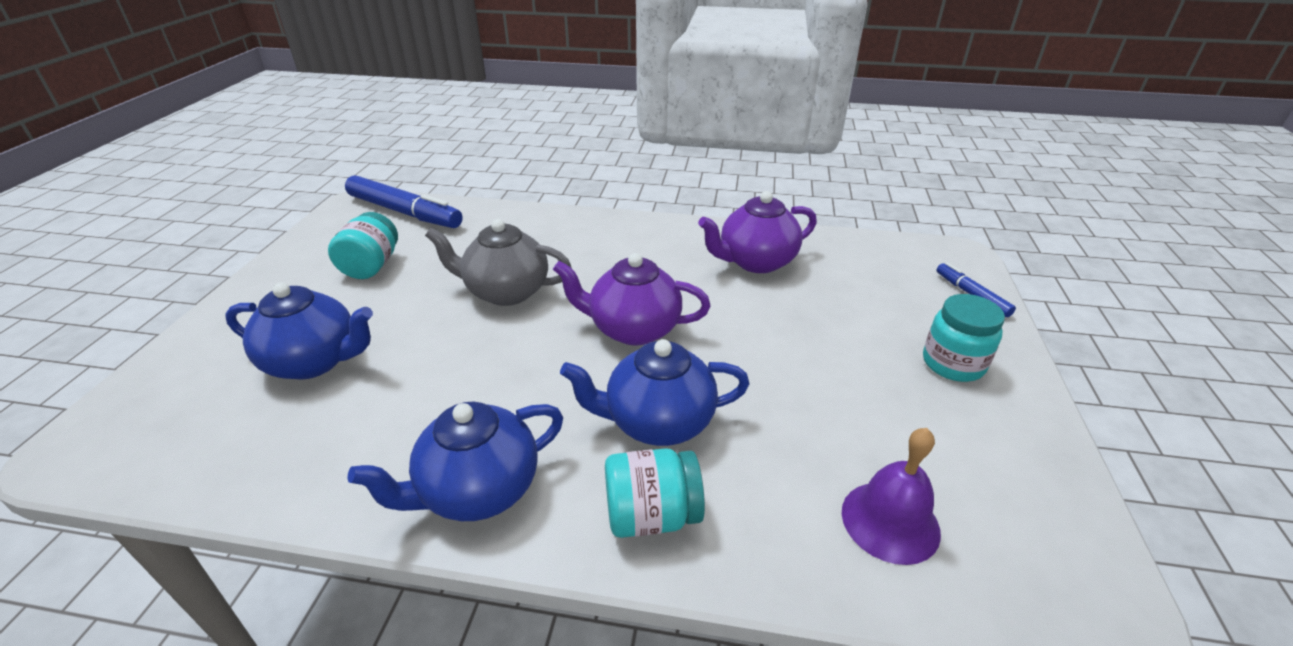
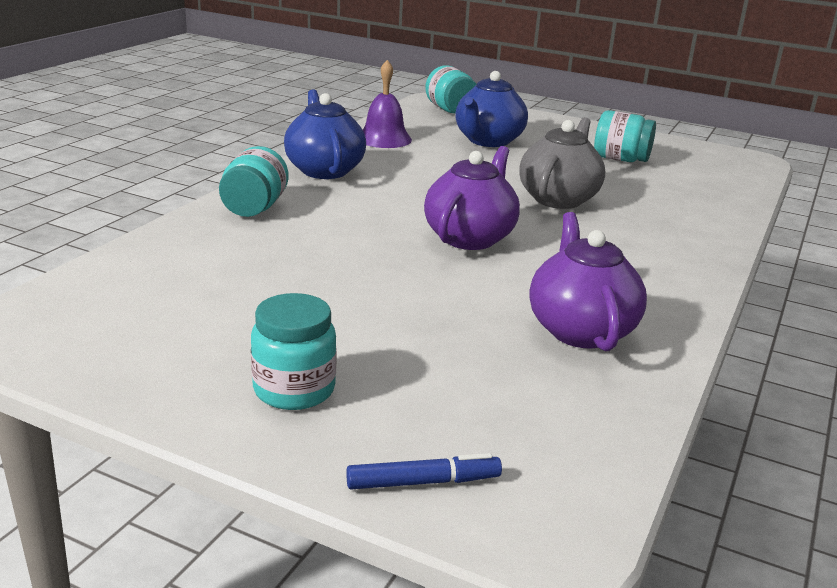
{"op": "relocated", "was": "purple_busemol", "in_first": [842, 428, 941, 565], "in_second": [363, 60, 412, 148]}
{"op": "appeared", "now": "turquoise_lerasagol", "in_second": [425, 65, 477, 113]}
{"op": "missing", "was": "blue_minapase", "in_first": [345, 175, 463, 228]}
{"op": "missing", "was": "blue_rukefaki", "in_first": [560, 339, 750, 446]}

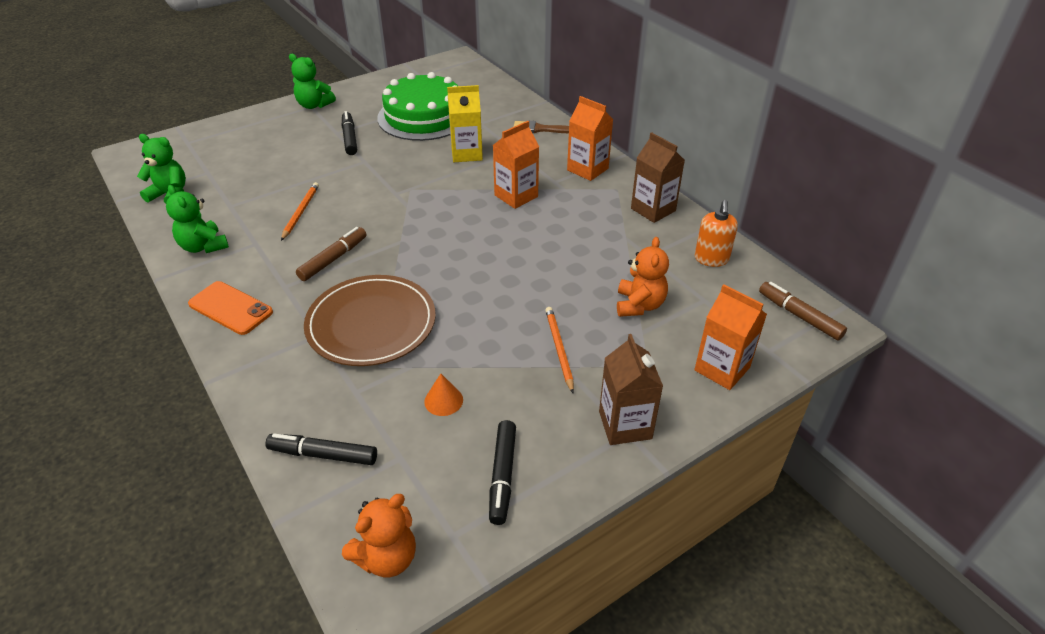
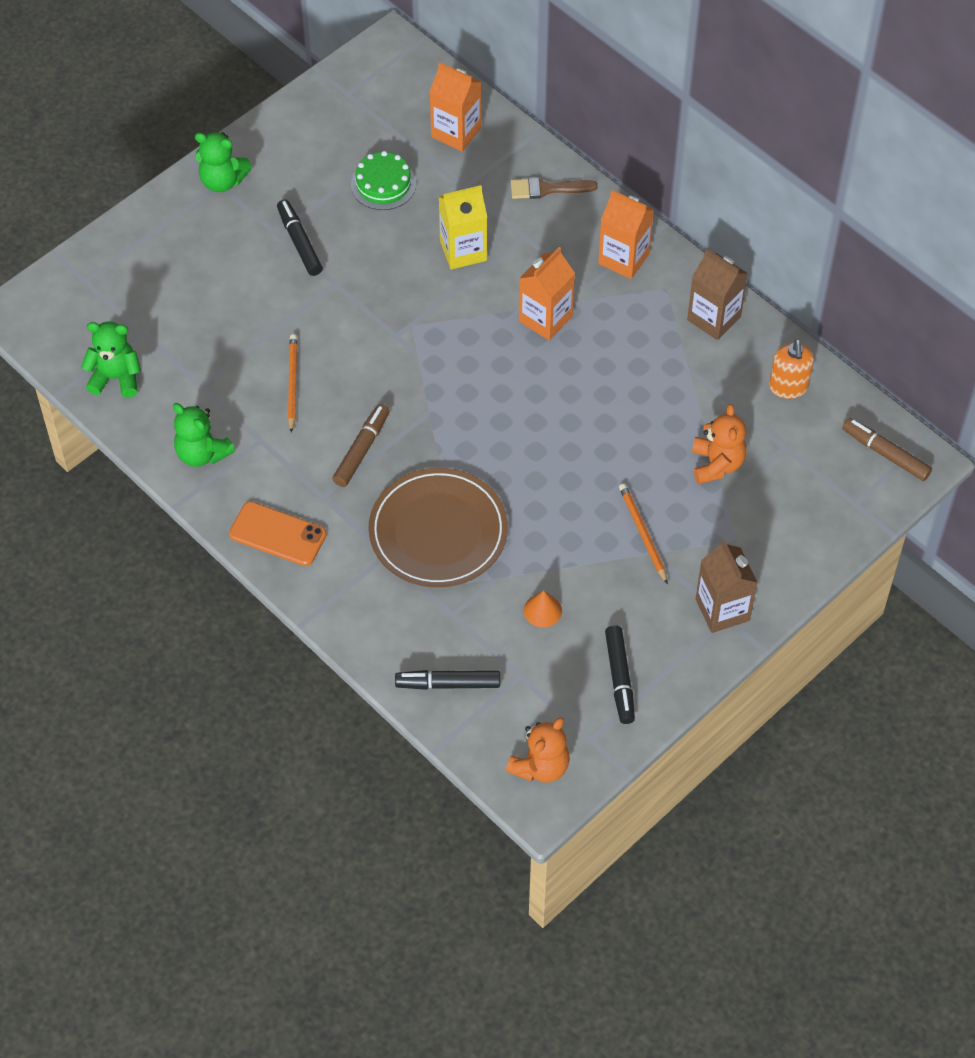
{"op": "size", "was": "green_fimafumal", "in_first": [377, 72, 458, 141], "in_second": [351, 151, 416, 210], "ratio": 0.51}
{"op": "relocated", "was": "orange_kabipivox", "in_first": [694, 284, 767, 390], "in_second": [430, 62, 481, 151]}

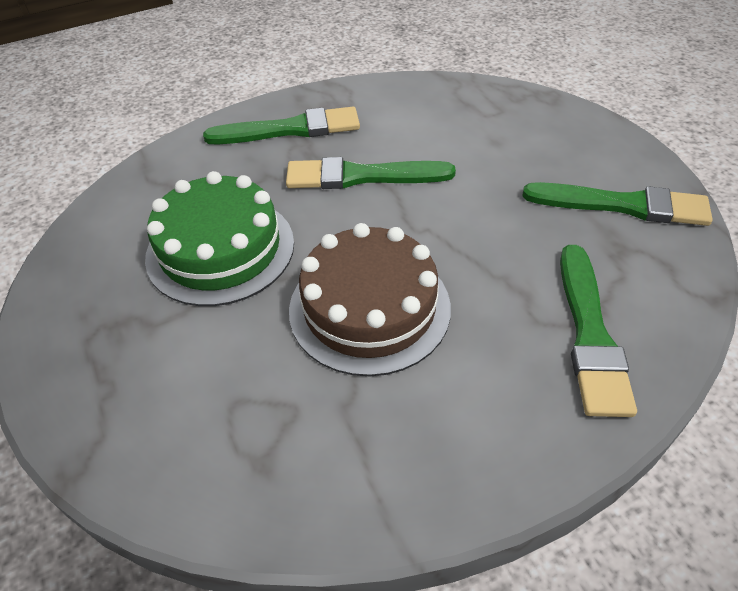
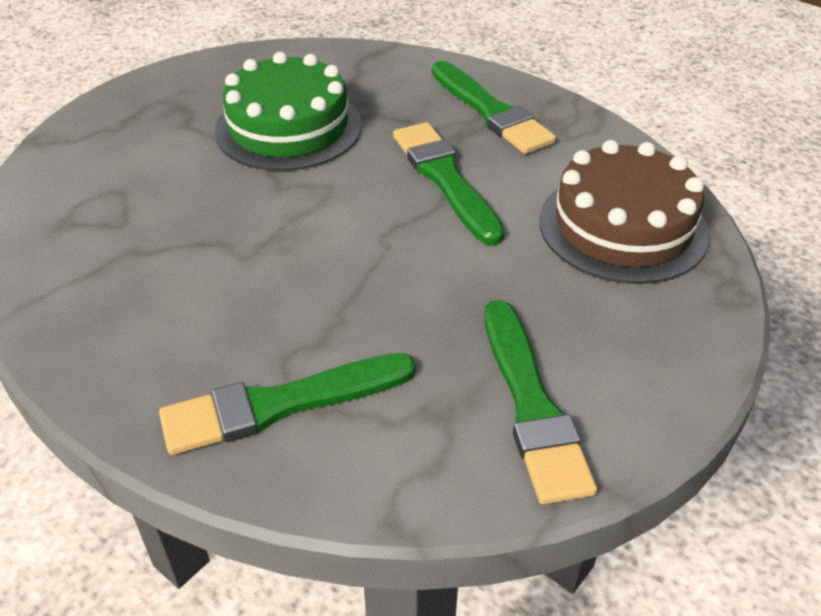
{"op": "relocated", "was": "brown_fimafumal", "in_first": [289, 223, 451, 376], "in_second": [539, 140, 710, 284]}

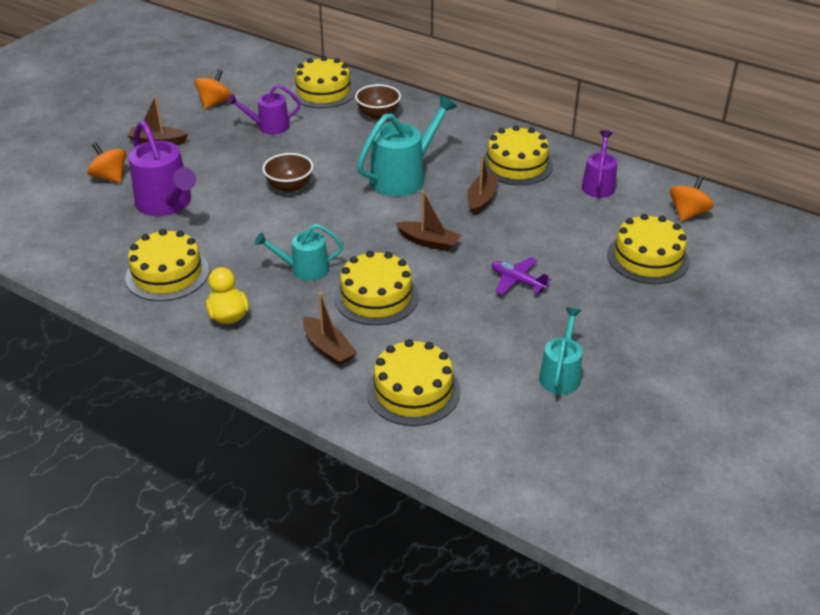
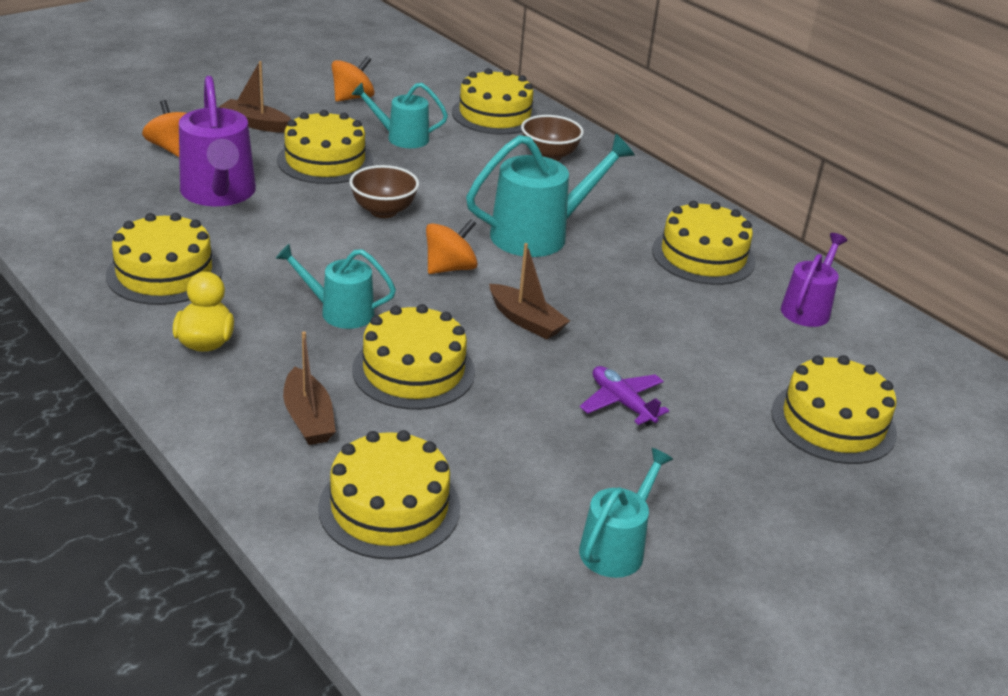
{"op": "appeared", "now": "yellow_fimafumal", "in_second": [277, 110, 373, 184]}
{"op": "colour", "was": "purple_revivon", "now": "turquoise_revivon", "in_first": [227, 84, 301, 134], "in_second": [352, 83, 448, 148]}
{"op": "relocated", "was": "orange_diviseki", "in_first": [670, 176, 714, 221], "in_second": [426, 219, 478, 274]}
{"op": "missing", "was": "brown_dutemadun", "in_first": [467, 155, 498, 215]}

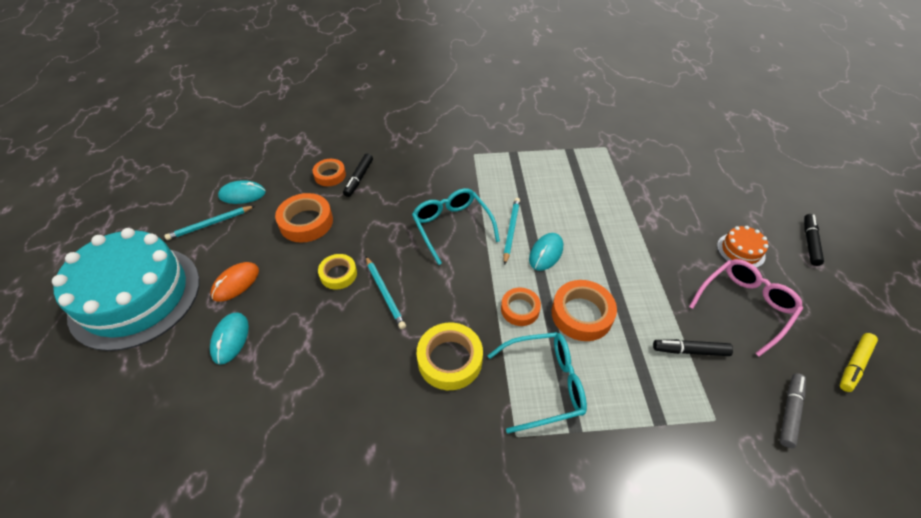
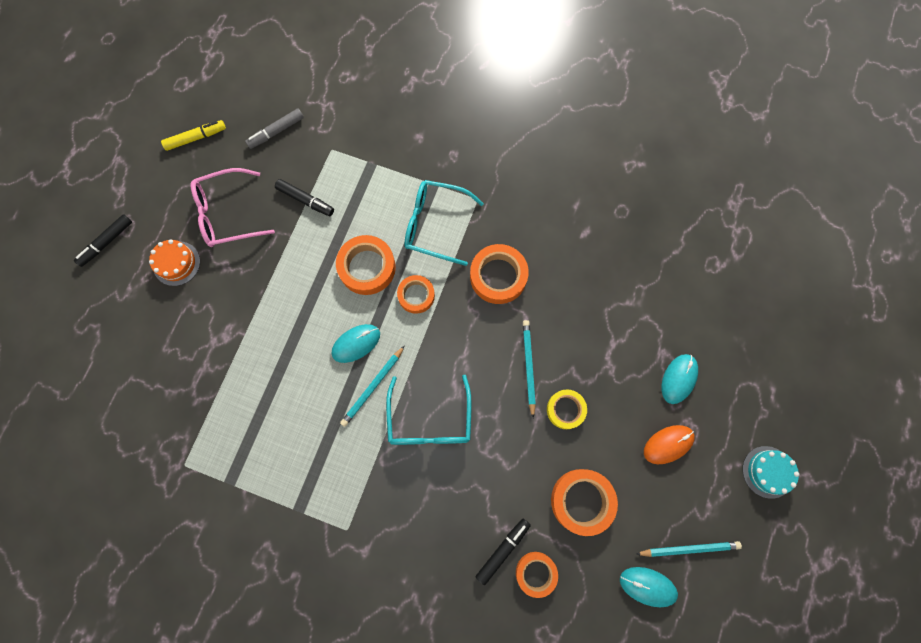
{"op": "colour", "was": "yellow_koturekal", "now": "orange_koturekal", "in_first": [417, 323, 483, 390], "in_second": [470, 244, 529, 304]}
{"op": "size", "was": "turquoise_fimafumal", "in_first": [52, 228, 200, 351], "in_second": [742, 446, 800, 499], "ratio": 0.4}

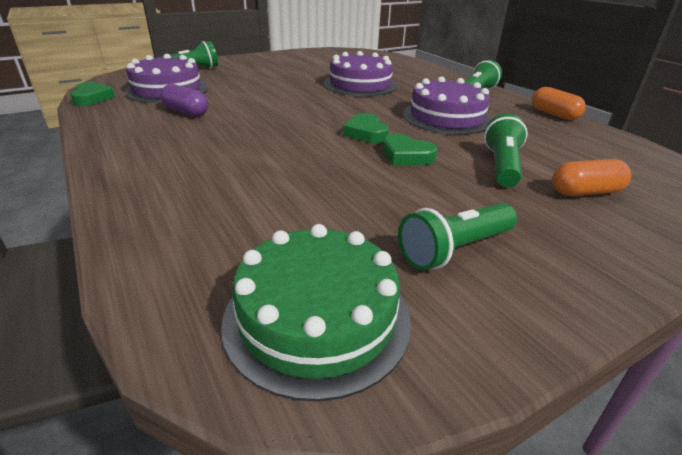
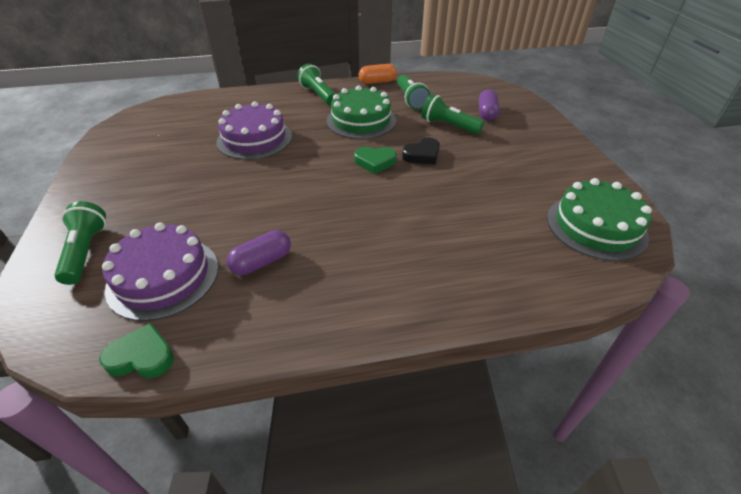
{"op": "colour", "was": "purple_fimafumal", "now": "green_fimafumal", "in_first": [403, 76, 492, 135], "in_second": [326, 85, 396, 139]}
{"op": "relocated", "was": "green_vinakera", "in_first": [398, 203, 517, 270], "in_second": [397, 75, 430, 110]}
{"op": "colour", "was": "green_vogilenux", "now": "black_vogilenux", "in_first": [383, 134, 437, 165], "in_second": [402, 138, 440, 164]}
{"op": "colour", "was": "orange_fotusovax", "now": "purple_fotusovax", "in_first": [552, 159, 631, 196], "in_second": [479, 89, 500, 121]}

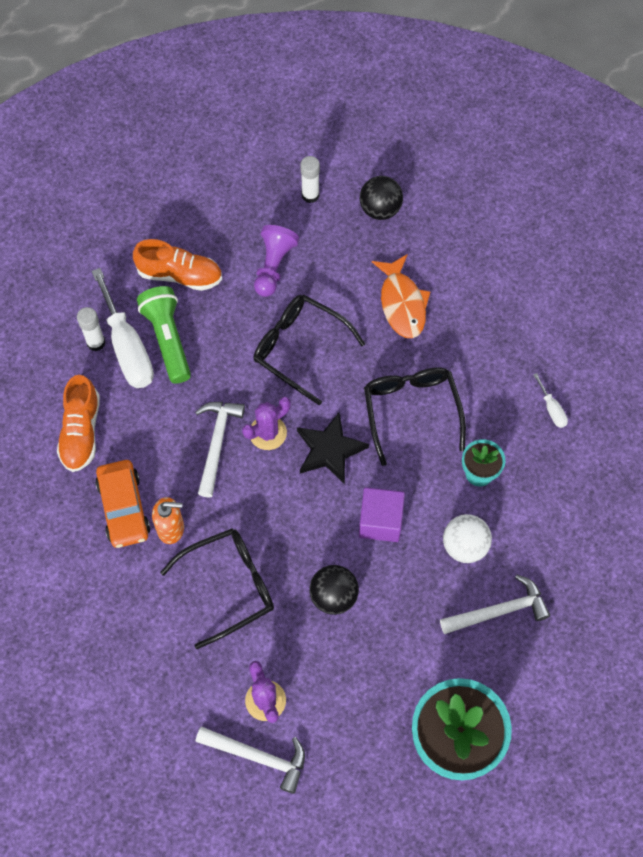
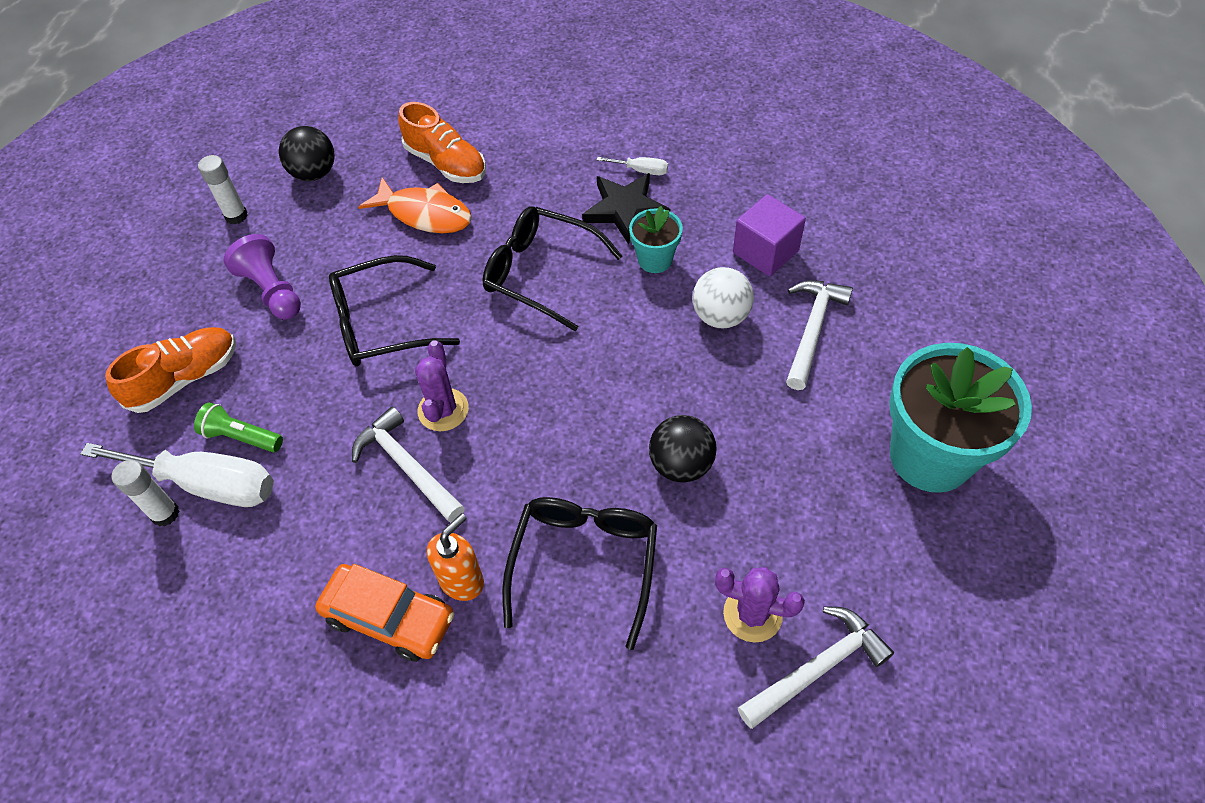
{"op": "size", "was": "green_vinakera", "in_first": [137, 286, 191, 384], "in_second": [194, 403, 283, 452], "ratio": 0.62}
{"op": "relocated", "was": "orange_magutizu", "in_first": [57, 375, 100, 472], "in_second": [398, 102, 486, 183]}
{"op": "relocated", "was": "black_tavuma", "in_first": [297, 413, 369, 484], "in_second": [582, 173, 671, 244]}
{"op": "relocated", "was": "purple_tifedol", "in_first": [359, 487, 405, 542], "in_second": [733, 194, 806, 276]}

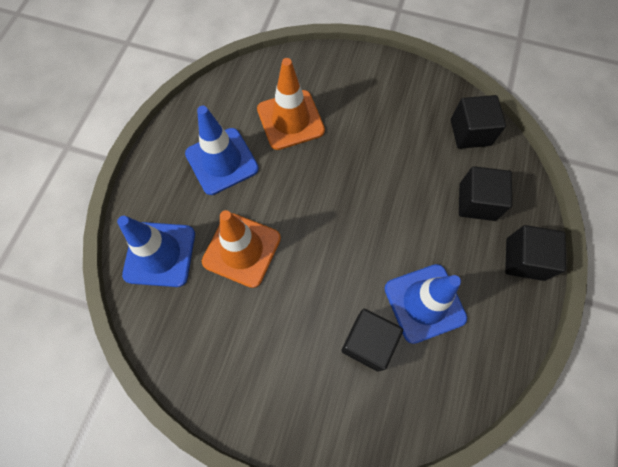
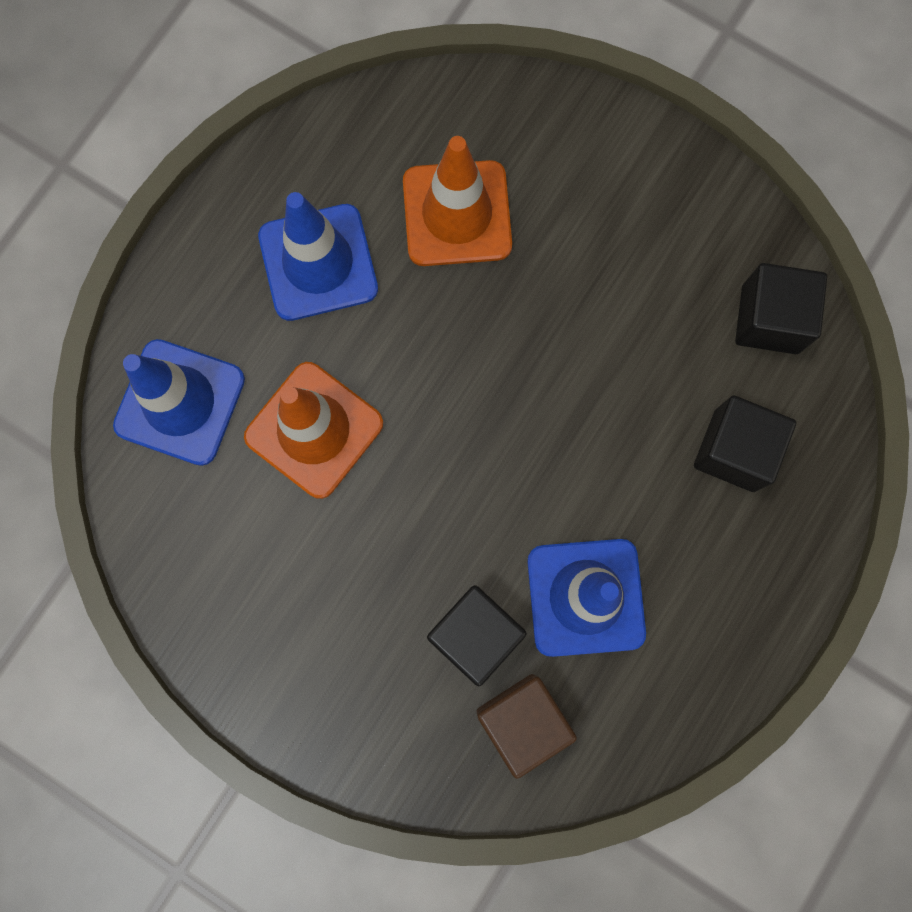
{"op": "appeared", "now": "brown_tifedol", "in_second": [476, 674, 577, 779]}
{"op": "missing", "was": "black_tifedol", "in_first": [505, 225, 566, 281]}

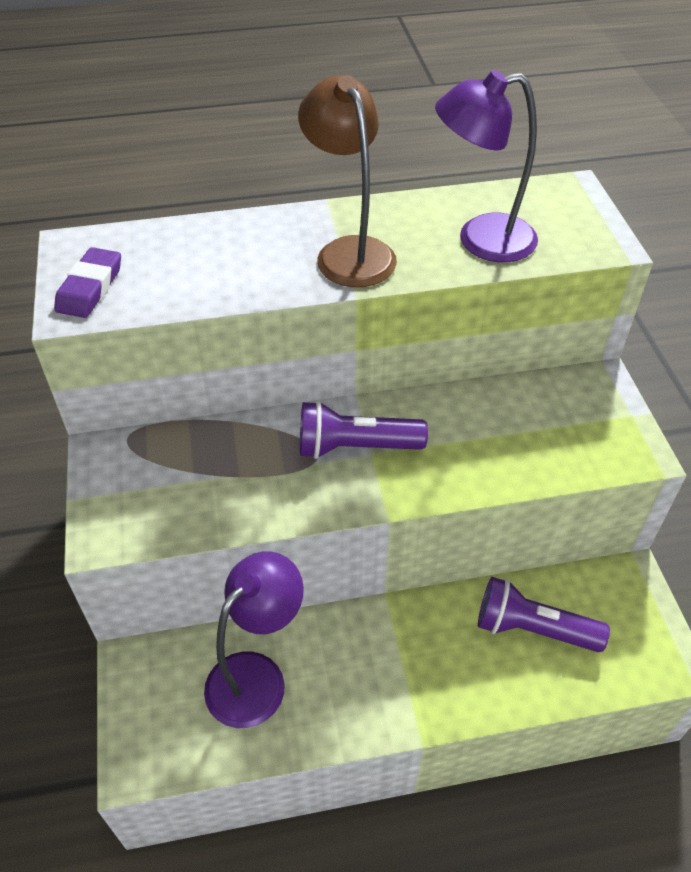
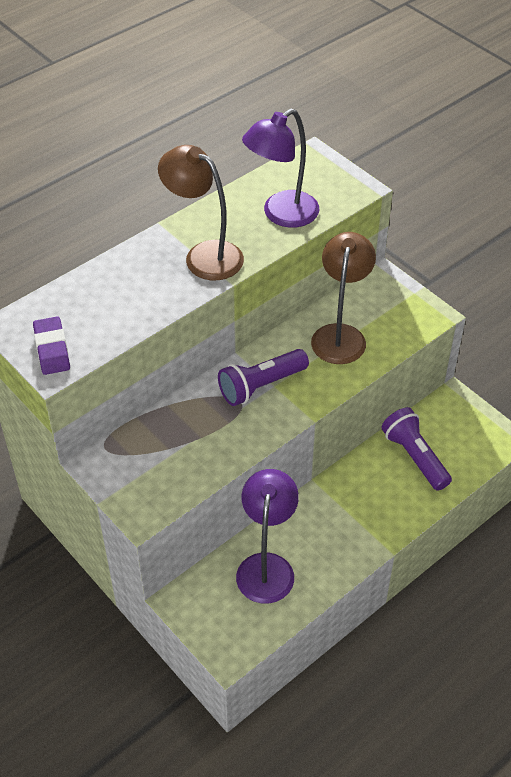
{"op": "appeared", "now": "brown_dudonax", "in_second": [311, 232, 376, 364]}
{"op": "spun", "was": "purple_vinakera", "in_first": [478, 577, 610, 652], "in_second": [381, 407, 452, 491], "clockwise": 75}

